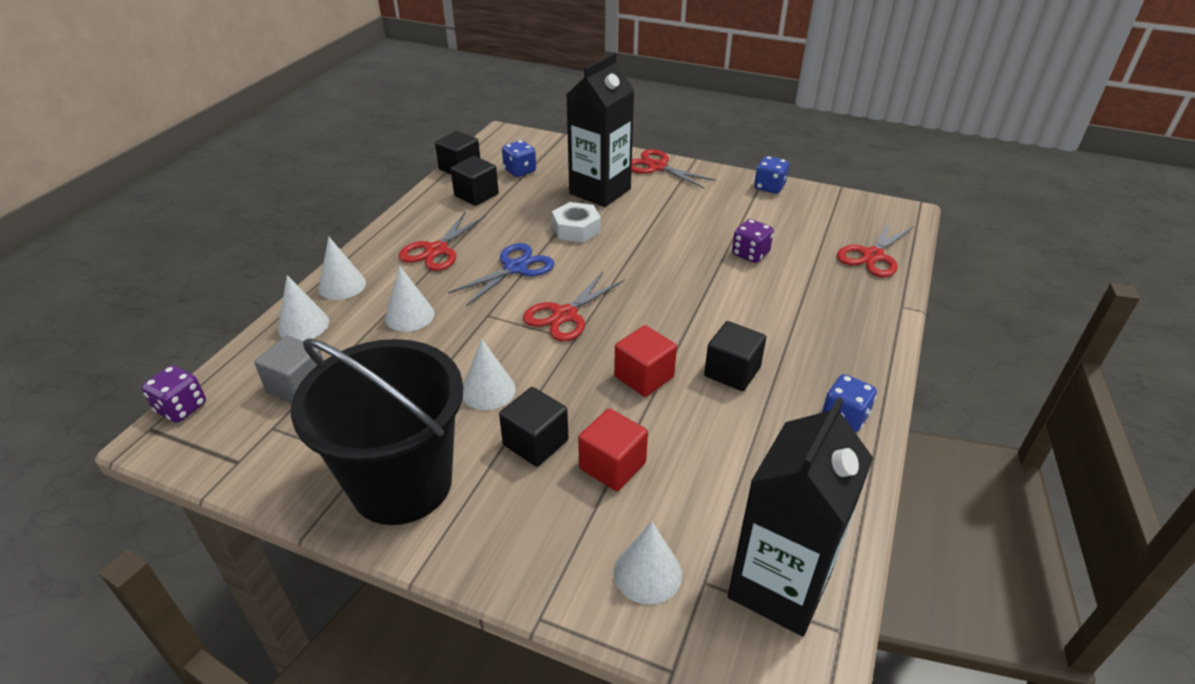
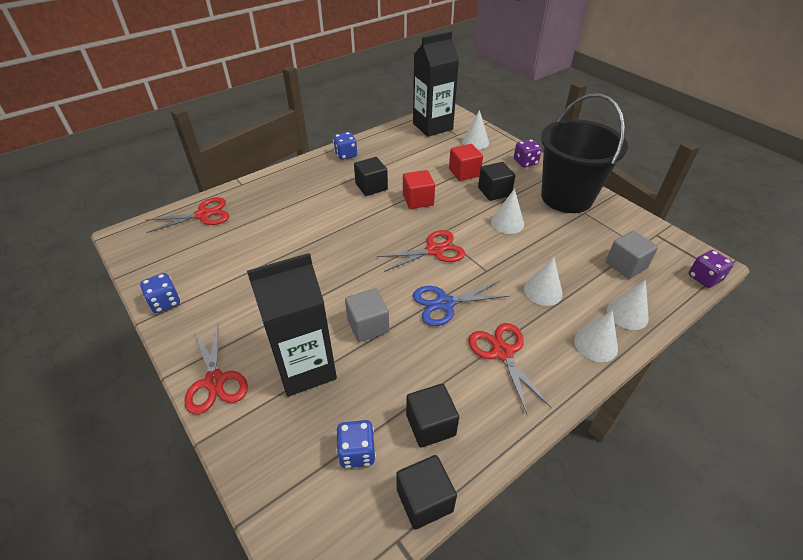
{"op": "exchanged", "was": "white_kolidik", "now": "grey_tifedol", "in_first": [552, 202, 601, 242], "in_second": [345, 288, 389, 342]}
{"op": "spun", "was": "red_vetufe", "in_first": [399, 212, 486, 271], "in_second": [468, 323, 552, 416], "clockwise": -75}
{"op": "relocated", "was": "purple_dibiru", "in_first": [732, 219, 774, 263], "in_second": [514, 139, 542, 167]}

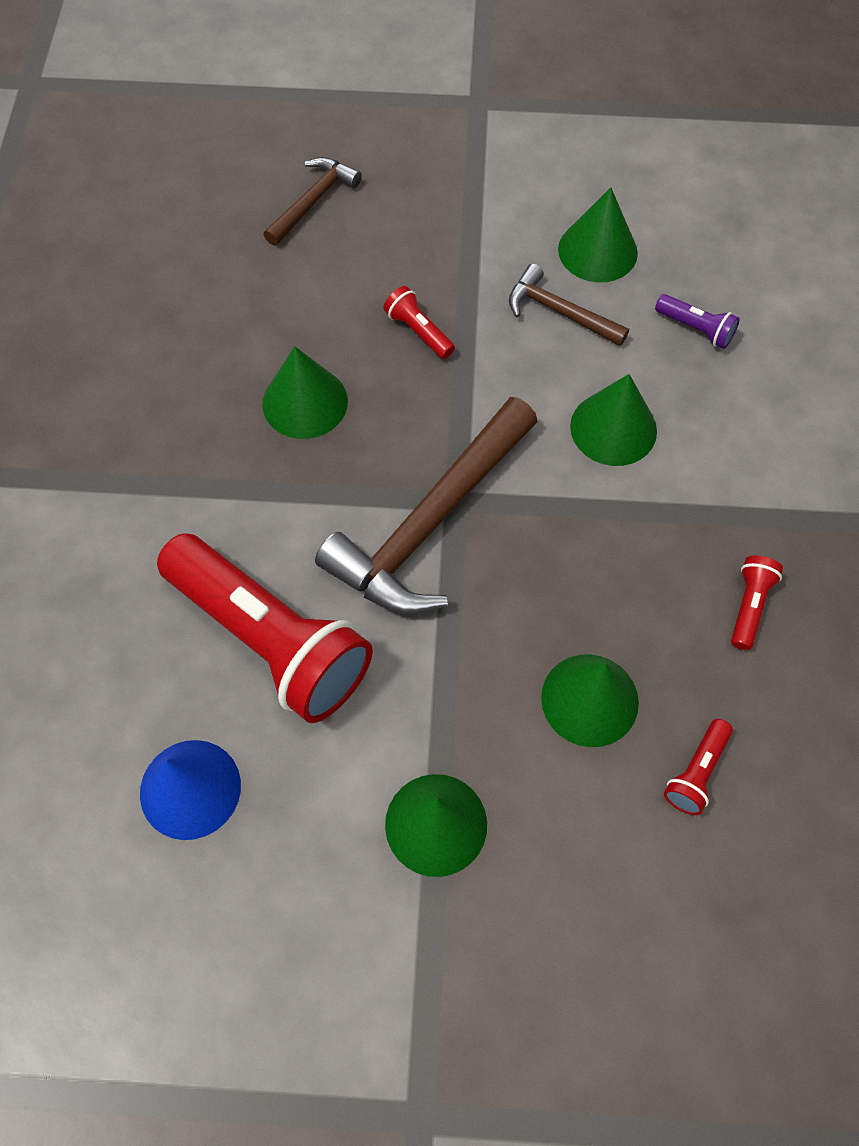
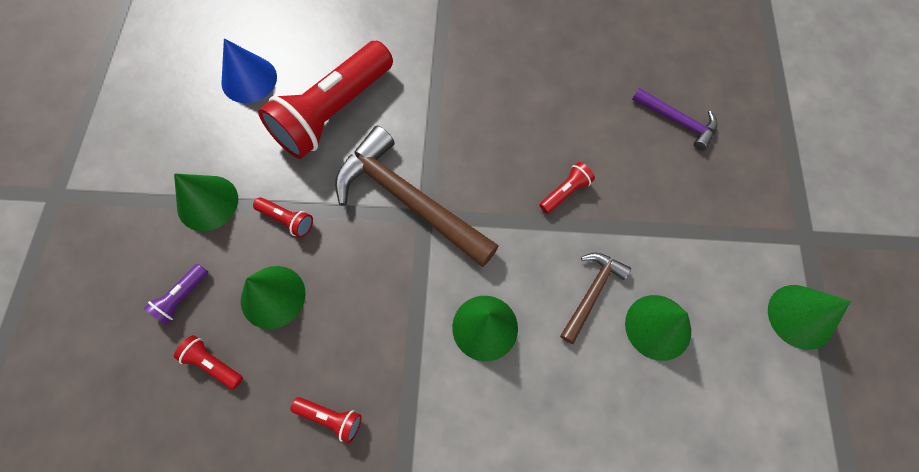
{"op": "relocated", "was": "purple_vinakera", "in_first": [655, 294, 740, 349], "in_second": [143, 264, 208, 325]}
{"op": "appeared", "now": "red_vinakera", "in_second": [253, 197, 313, 238]}
{"op": "colour", "was": "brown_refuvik", "now": "purple_refuvik", "in_first": [263, 157, 362, 246], "in_second": [632, 88, 717, 151]}
{"op": "relocated", "was": "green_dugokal", "in_first": [262, 346, 348, 439], "in_second": [768, 285, 851, 350]}

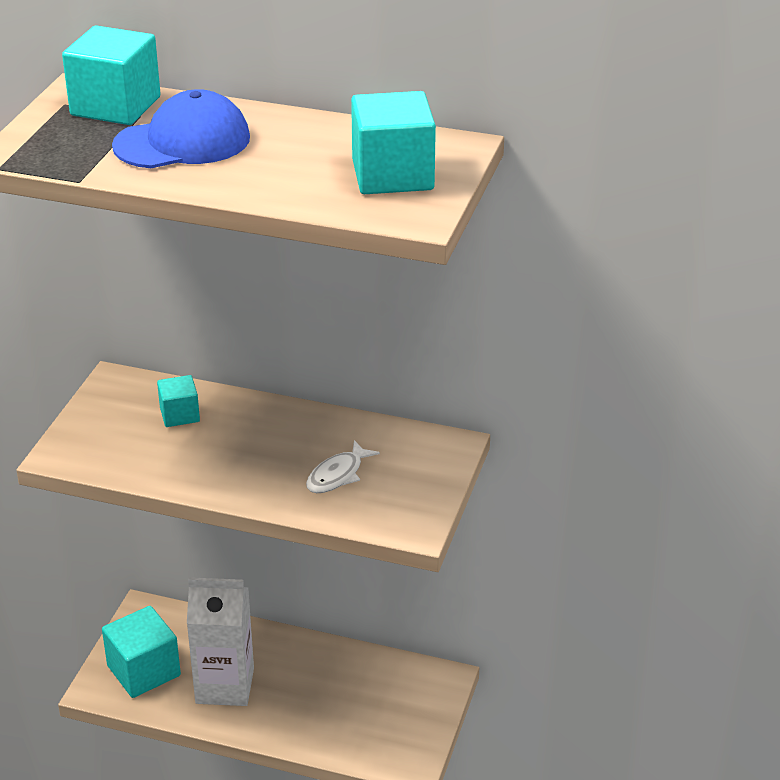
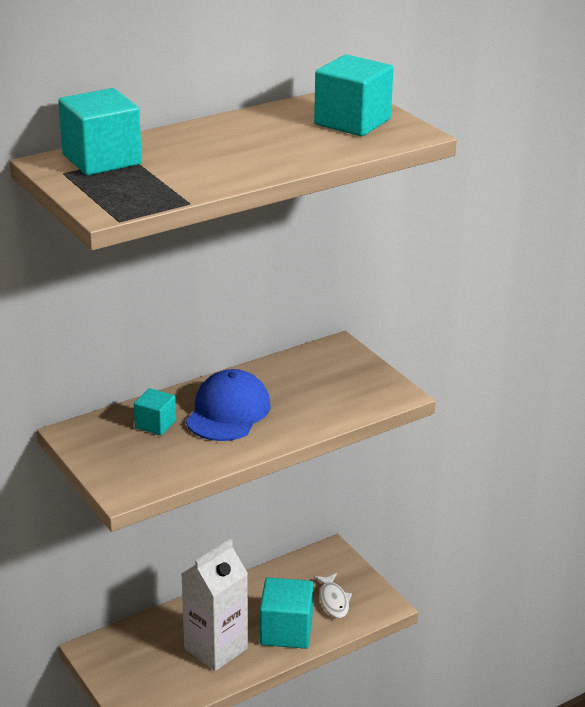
{"op": "relocated", "was": "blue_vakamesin", "in_first": [112, 89, 250, 168], "in_second": [186, 369, 271, 441]}
{"op": "relocated", "was": "turquoise_tifedol", "in_first": [102, 606, 181, 698], "in_second": [260, 577, 314, 649]}
{"op": "relocated", "was": "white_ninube", "in_first": [306, 440, 380, 493], "in_second": [314, 573, 352, 618]}

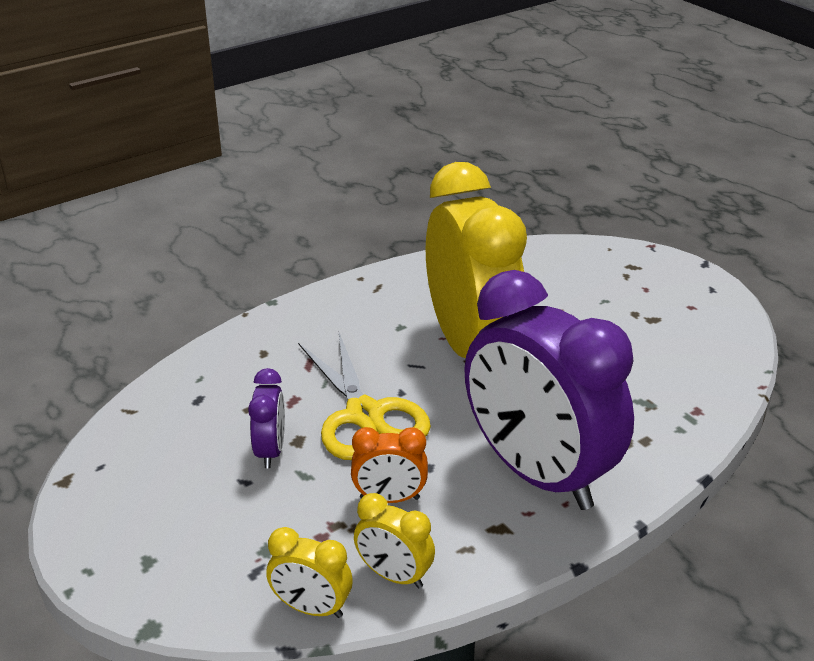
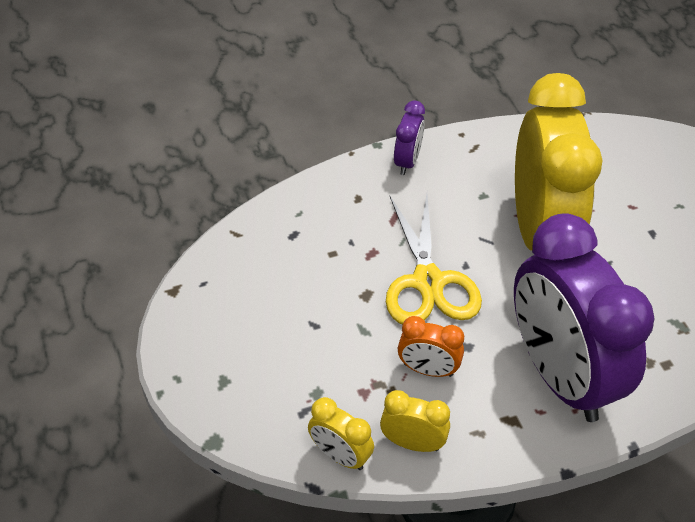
{"op": "spun", "was": "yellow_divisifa", "in_first": [354, 493, 435, 588], "in_second": [380, 390, 450, 452], "clockwise": 150}
{"op": "relocated", "was": "purple_divisifa", "in_first": [248, 368, 285, 468], "in_second": [394, 101, 425, 175]}

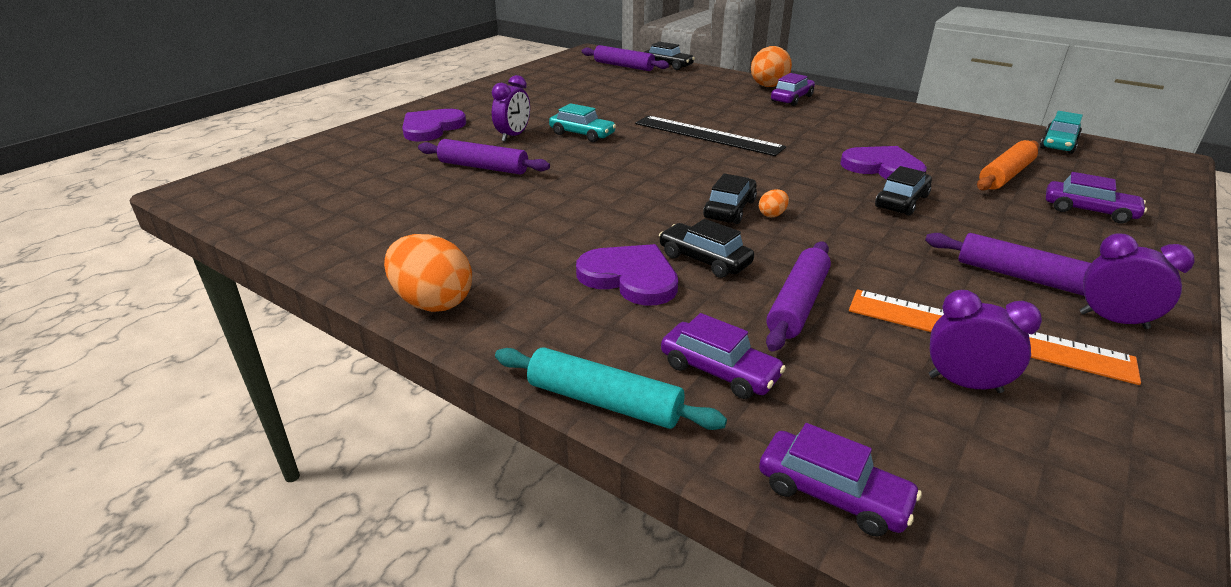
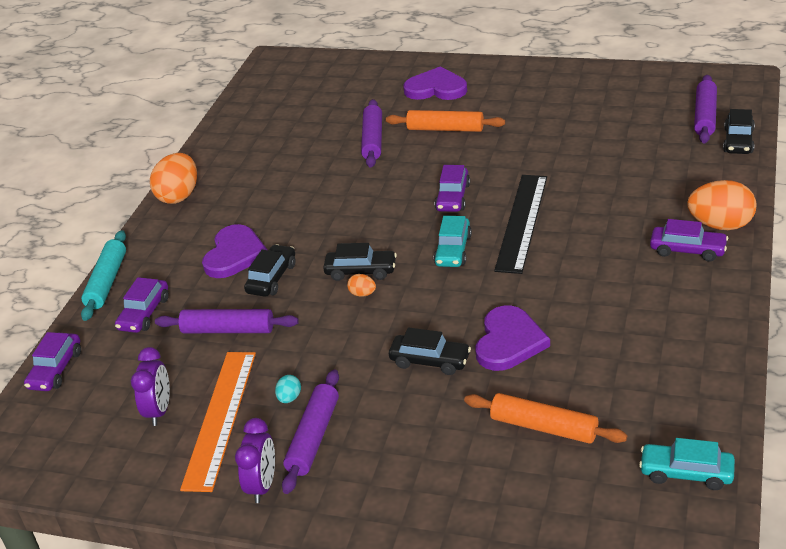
{"op": "appeared", "now": "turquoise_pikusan", "in_second": [275, 375, 301, 403]}
{"op": "exchanged", "was": "purple_divisifa", "now": "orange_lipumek", "in_first": [492, 75, 530, 142], "in_second": [386, 110, 505, 132]}
{"op": "relocated", "was": "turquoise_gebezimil", "in_first": [549, 103, 616, 142], "in_second": [433, 216, 472, 267]}
{"op": "relocated", "was": "purple_gebezimil", "in_first": [1046, 172, 1147, 224], "in_second": [435, 165, 470, 212]}

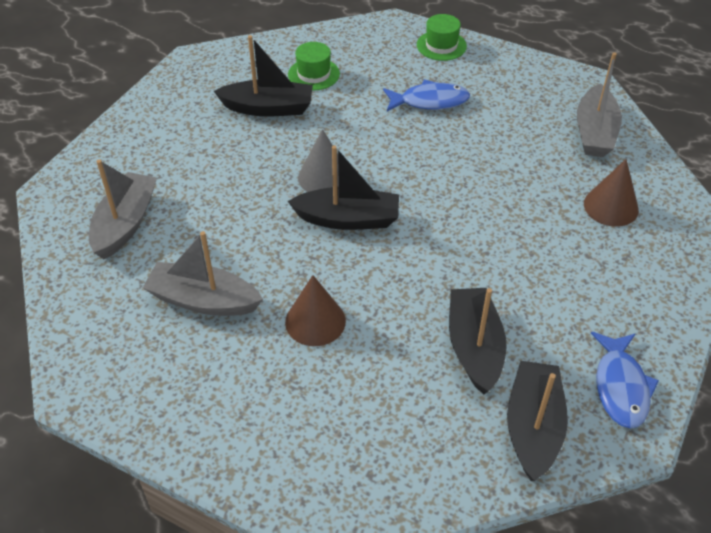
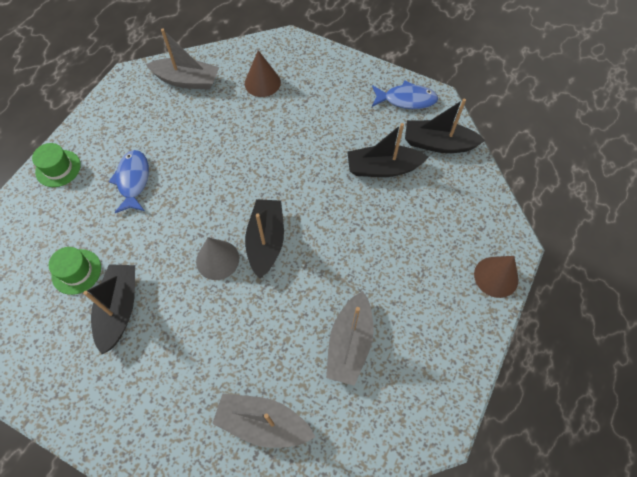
{"op": "relocated", "was": "brown_dugokal", "in_first": [285, 275, 346, 346], "in_second": [474, 256, 519, 298]}

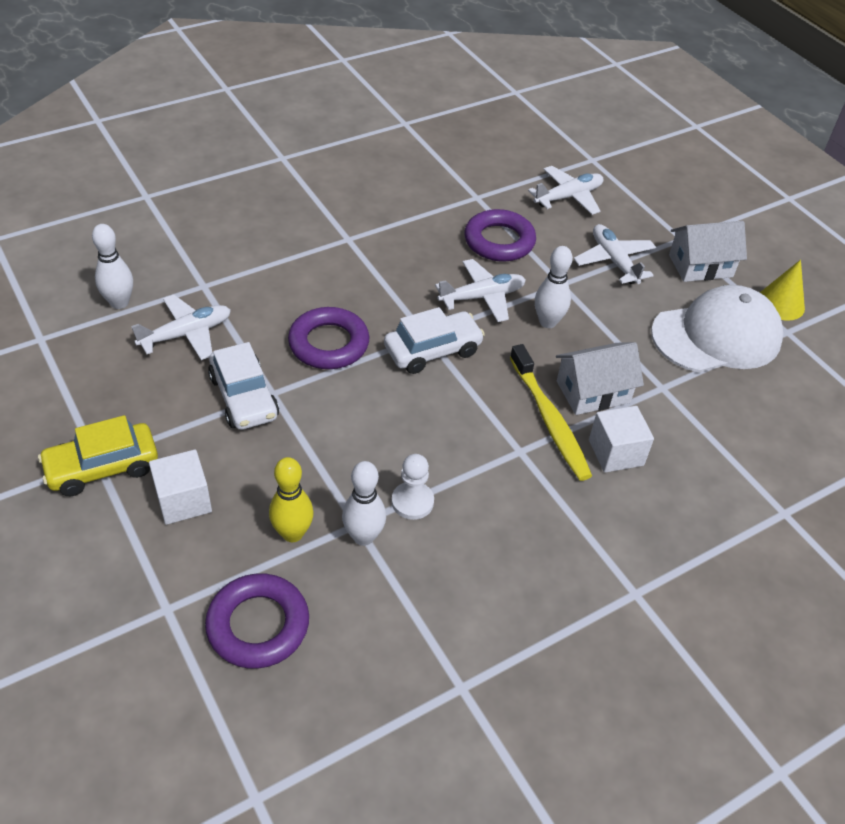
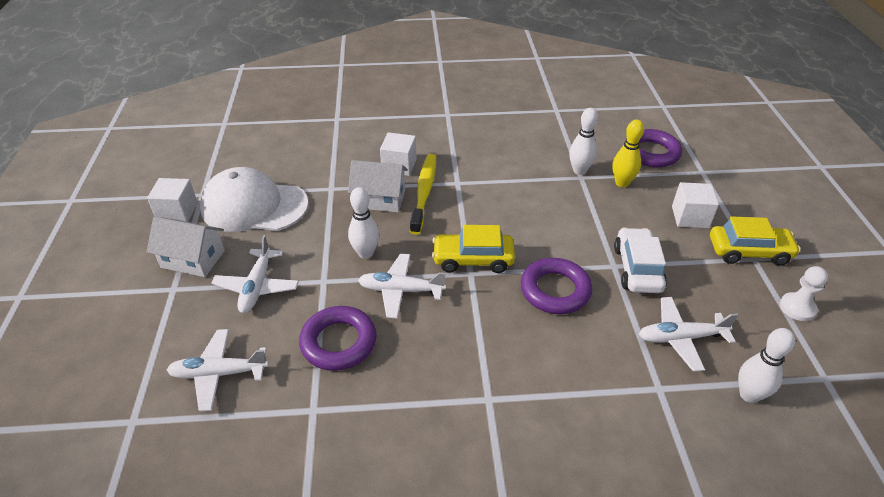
{"op": "exchanged", "was": "yellow_dugokal", "now": "white_tifedol", "in_first": [760, 260, 805, 321], "in_second": [147, 178, 198, 222]}
{"op": "colour", "was": "white_gebezimil", "now": "yellow_gebezimil", "in_first": [384, 307, 485, 374], "in_second": [432, 225, 515, 273]}
{"op": "relocated", "was": "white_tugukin", "in_first": [392, 454, 434, 520], "in_second": [780, 266, 828, 321]}

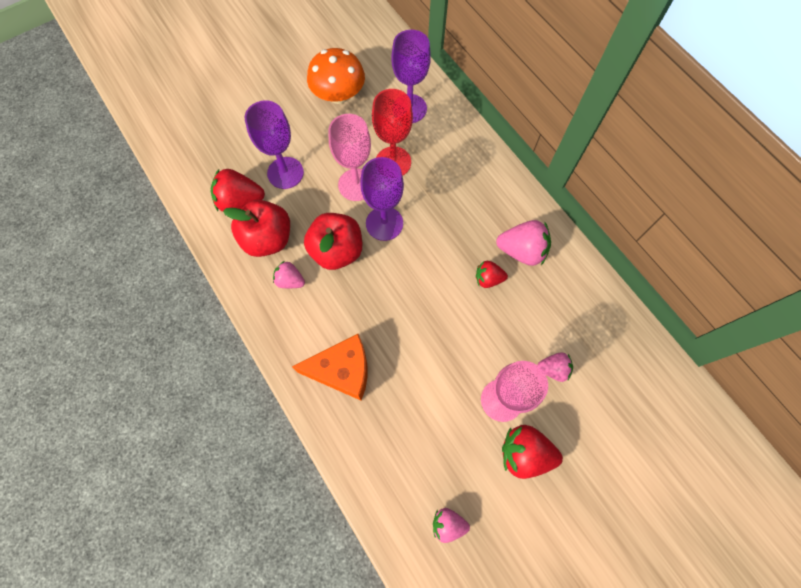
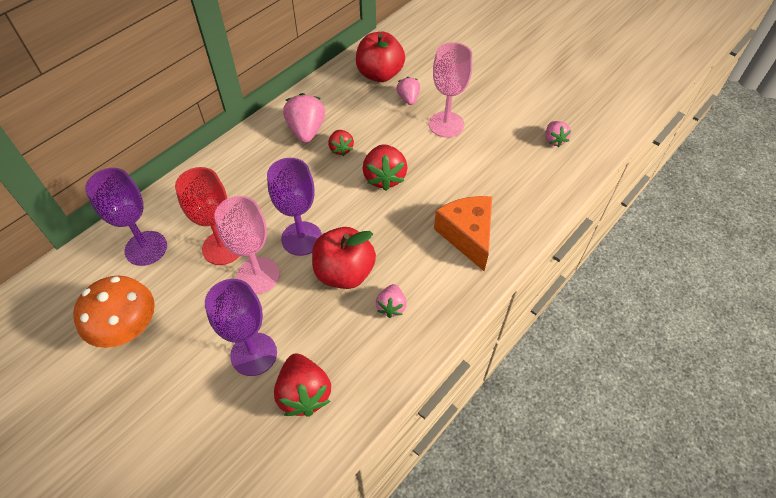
{"op": "relocated", "was": "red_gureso", "in_first": [223, 200, 290, 257], "in_second": [356, 32, 405, 82]}
{"op": "relocated", "was": "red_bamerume", "in_first": [502, 425, 563, 479], "in_second": [363, 144, 408, 191]}

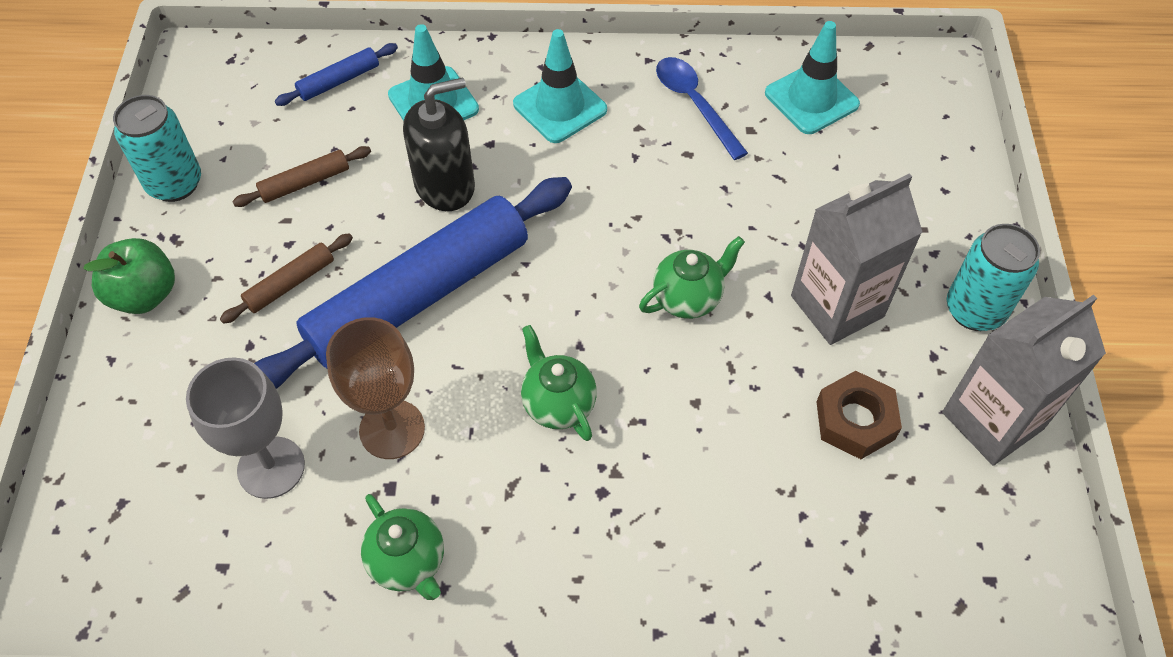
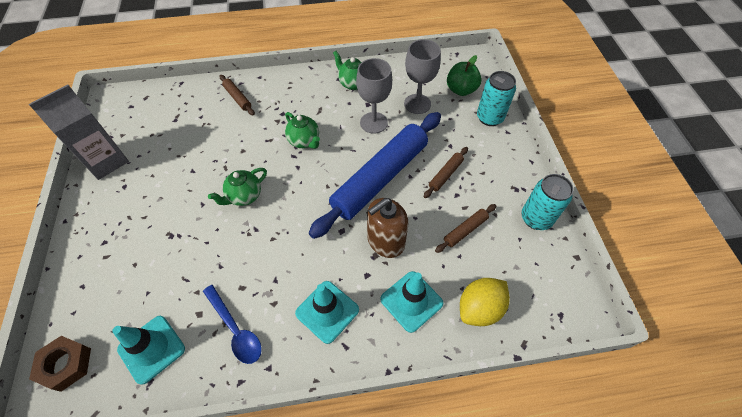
{"op": "relocated", "was": "brown_kolidik", "in_first": [817, 371, 902, 459], "in_second": [29, 336, 91, 392]}
{"op": "appeared", "now": "brown_lipumek", "in_second": [220, 75, 255, 116]}
{"op": "colour", "was": "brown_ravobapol", "now": "grey_ravobapol", "in_first": [326, 317, 425, 459], "in_second": [356, 58, 392, 134]}
{"op": "colour", "was": "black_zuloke", "now": "brown_zuloke", "in_first": [403, 77, 475, 211], "in_second": [367, 198, 408, 258]}
{"op": "relocated", "was": "green_gureso", "in_first": [83, 238, 175, 314], "in_second": [447, 55, 481, 96]}
{"op": "exchanged", "was": "blue_lipumek", "now": "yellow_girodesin", "in_first": [275, 43, 398, 106], "in_second": [460, 278, 510, 326]}
{"op": "relocated", "was": "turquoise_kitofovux", "in_first": [947, 224, 1040, 331], "in_second": [477, 71, 516, 126]}
{"op": "missing", "was": "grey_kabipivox", "in_first": [791, 173, 923, 345]}

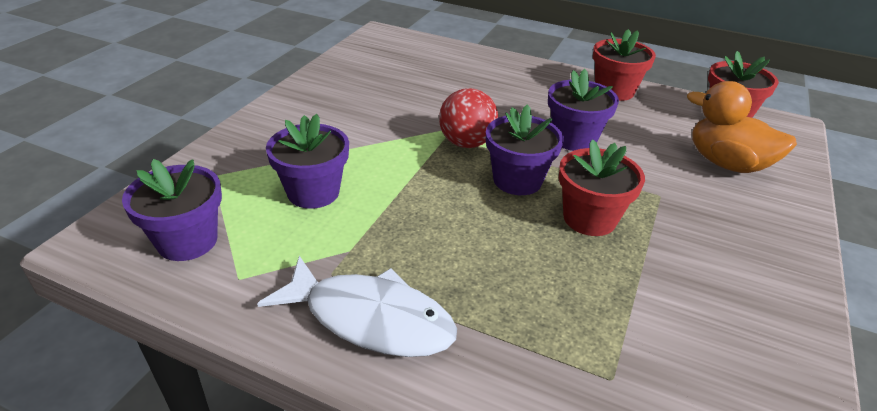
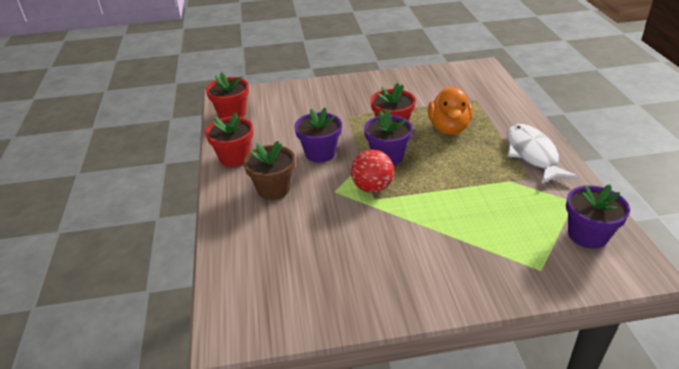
{"op": "appeared", "now": "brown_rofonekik", "in_second": [244, 141, 295, 200]}
{"op": "relocated", "was": "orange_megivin", "in_first": [687, 81, 797, 173], "in_second": [428, 87, 473, 135]}
{"op": "missing", "was": "purple_rofonekik", "in_first": [266, 114, 349, 209]}

